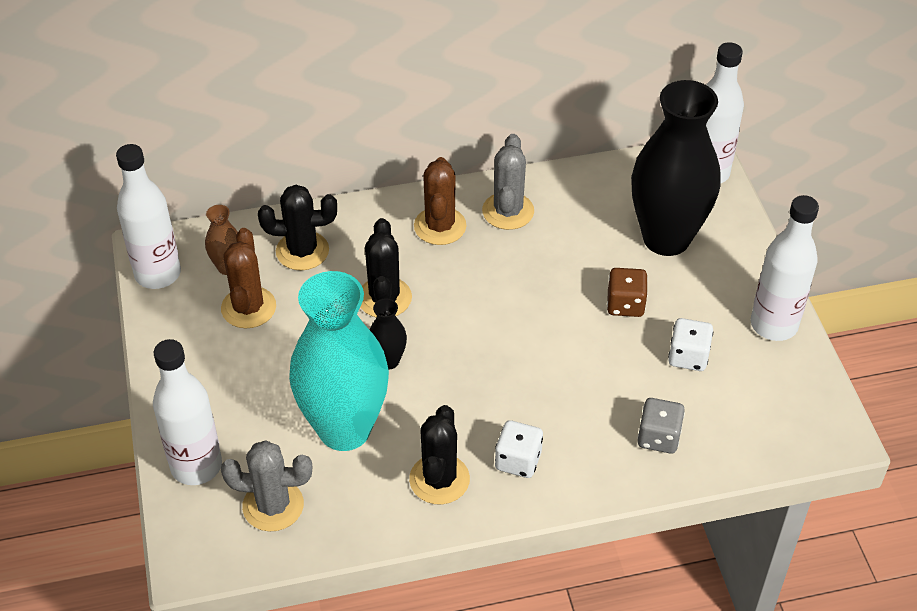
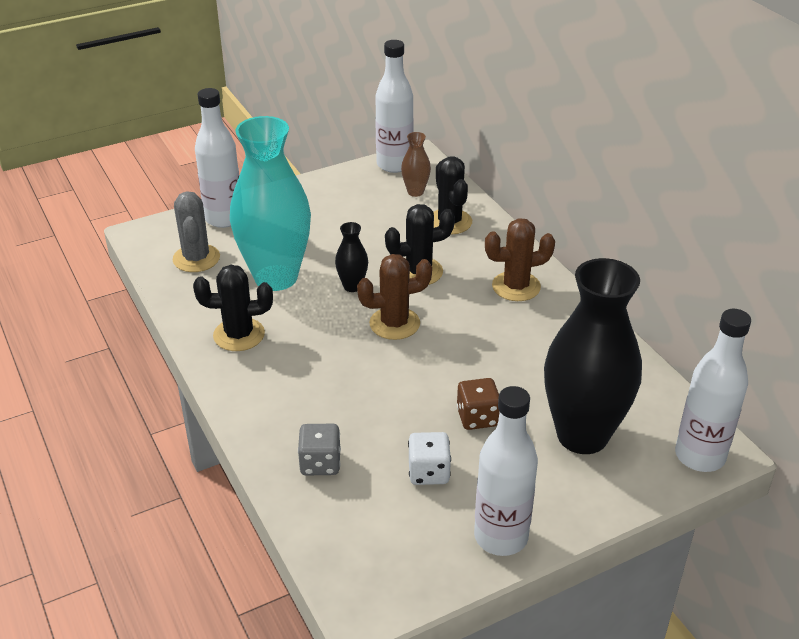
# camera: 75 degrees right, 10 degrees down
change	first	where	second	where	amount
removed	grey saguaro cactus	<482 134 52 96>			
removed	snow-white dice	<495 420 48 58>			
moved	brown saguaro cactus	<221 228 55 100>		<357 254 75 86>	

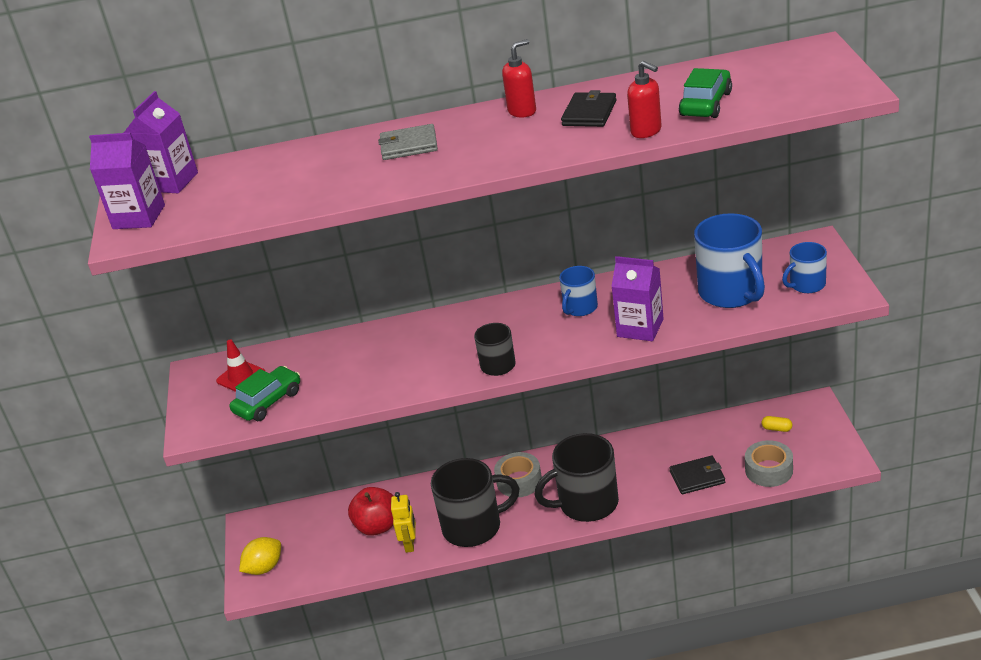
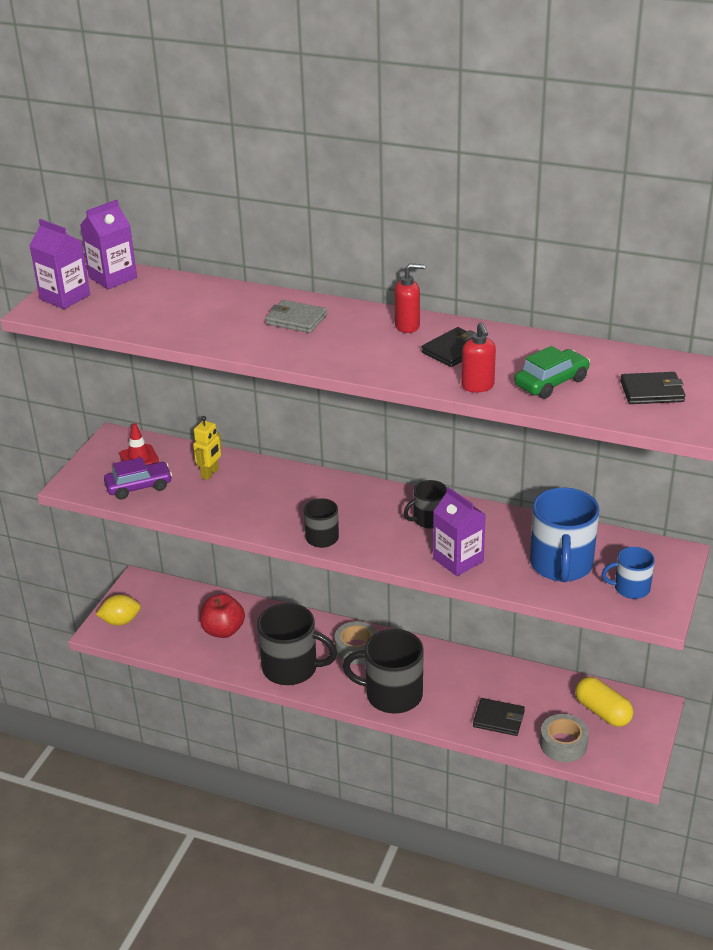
# camera: 25 degrees right, 0 degrees up
change	first	where	second	where	amount
added			black billfold	<620 372 65 32>	
moved	bright yellow robot	<391 492 25 61>		<193 416 29 64>	
recoloured	green car	<230 366 70 55>	purple car	<104 457 68 42>	
recoloured	cobalt mug	<559 266 39 50>	black mug	<404 480 43 49>	
resized	bright yellow pill shape	<761 416 31 16>		<575 677 58 50>	x2.15

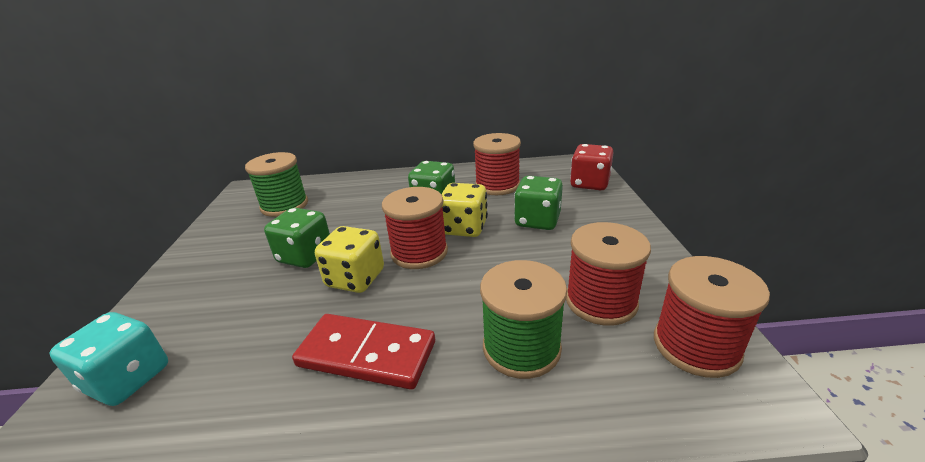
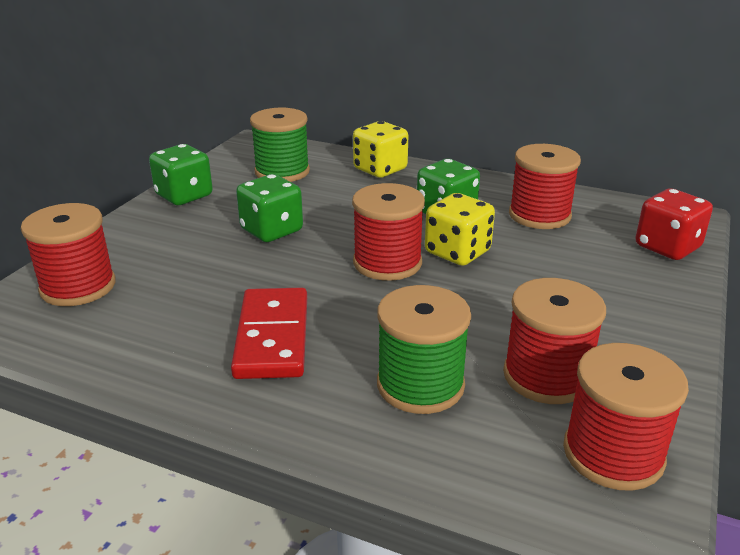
# camera: 25 degrees right, 0 degrees up
change	first	where	second	where	amount
moved	bright yellow dice	<315 226 69 67>		<353 121 55 57>	
moved	green dice	<514 176 49 54>		<149 144 64 61>	
replaced	turquoise dice	<49 312 119 94>	crimson reel of thread	<21 203 95 103>	
turned	crimson domino tile	<292 314 143 76>		<231 287 76 92>	45 degrees clockwise

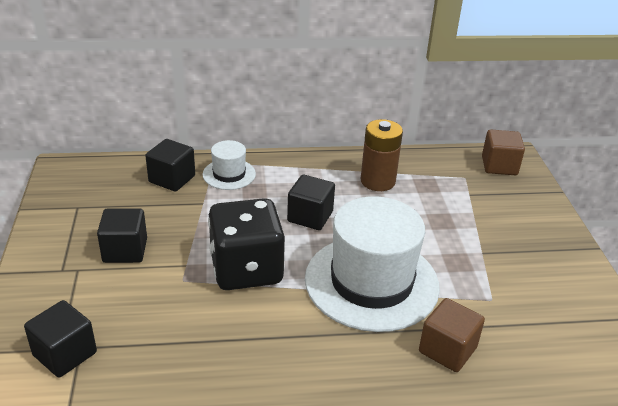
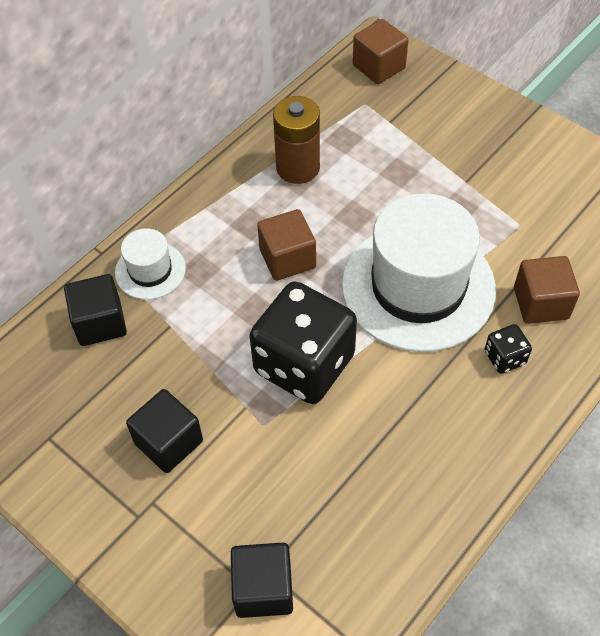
# camera: 40 degrees left, 20 degrees up
change	first	where	second	where	amount
added			black dice	<485 324 47 50>	
recoloured	black block	<287 175 48 55>	brown block	<257 209 59 72>	

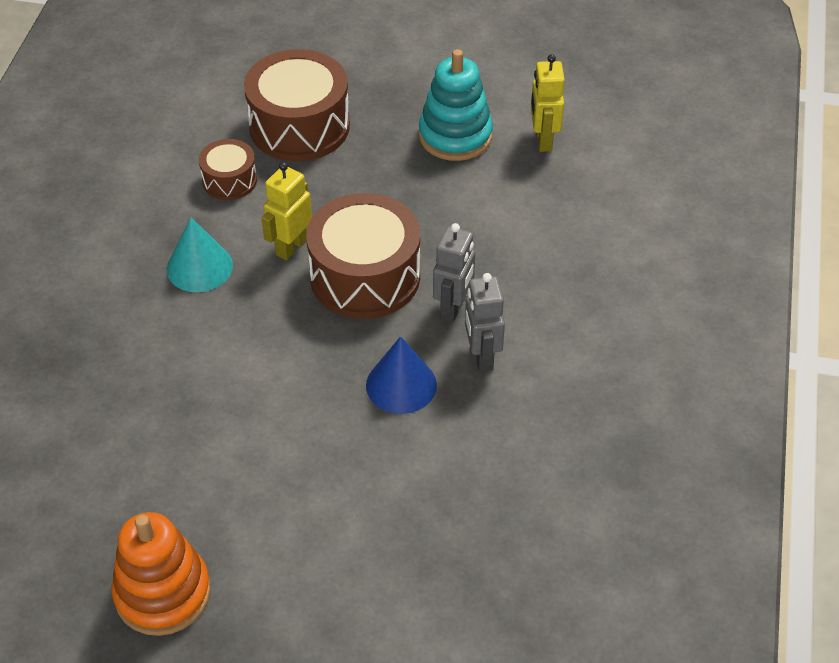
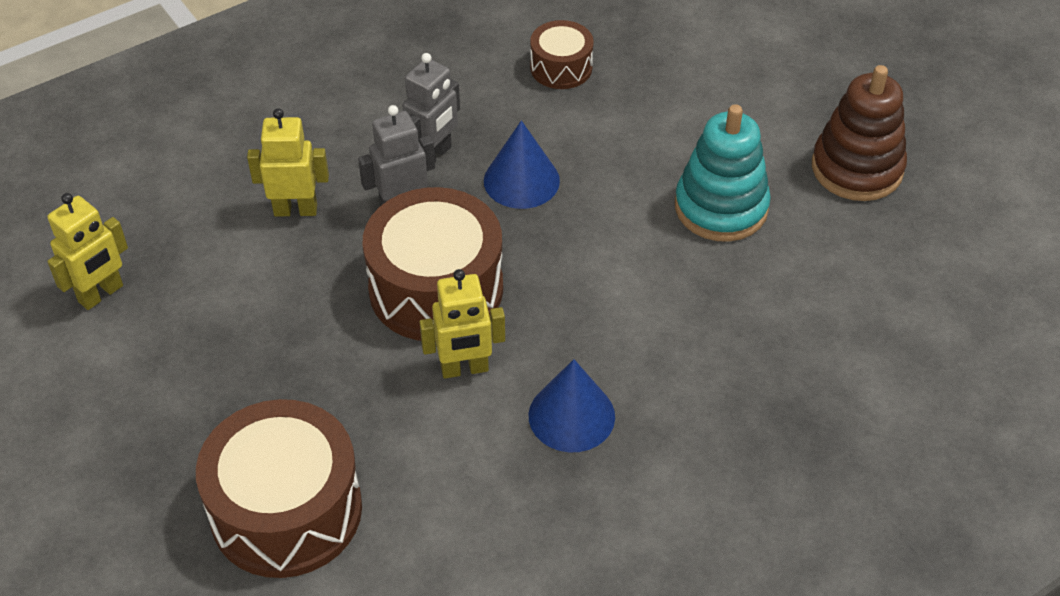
# camera: 135 degrees left, 0 degrees up
change	first	where	second	where	amount
added			bright yellow robot	<247 108 82 109>	
moved	brown snare drum	<199 139 58 61>		<530 20 64 69>	
moved	turquoise ring stacker	<419 49 74 112>		<675 104 96 138>	
recoloured	orange-coloured ring stacker	<112 512 99 124>	brown ring stacker	<812 65 95 136>	
recoloured	turquoise cone	<167 217 66 75>	cobalt cone	<528 359 87 93>	

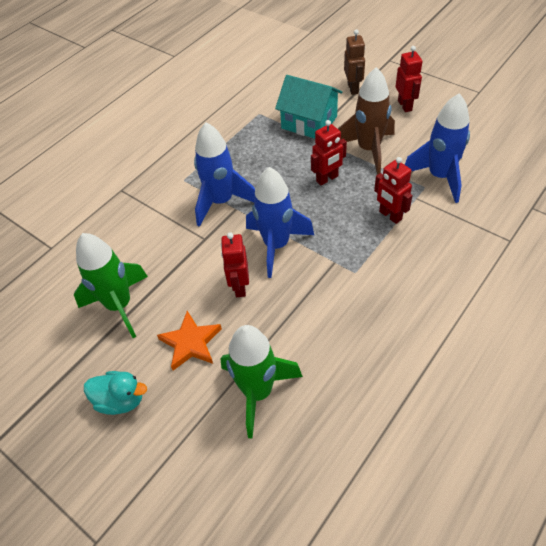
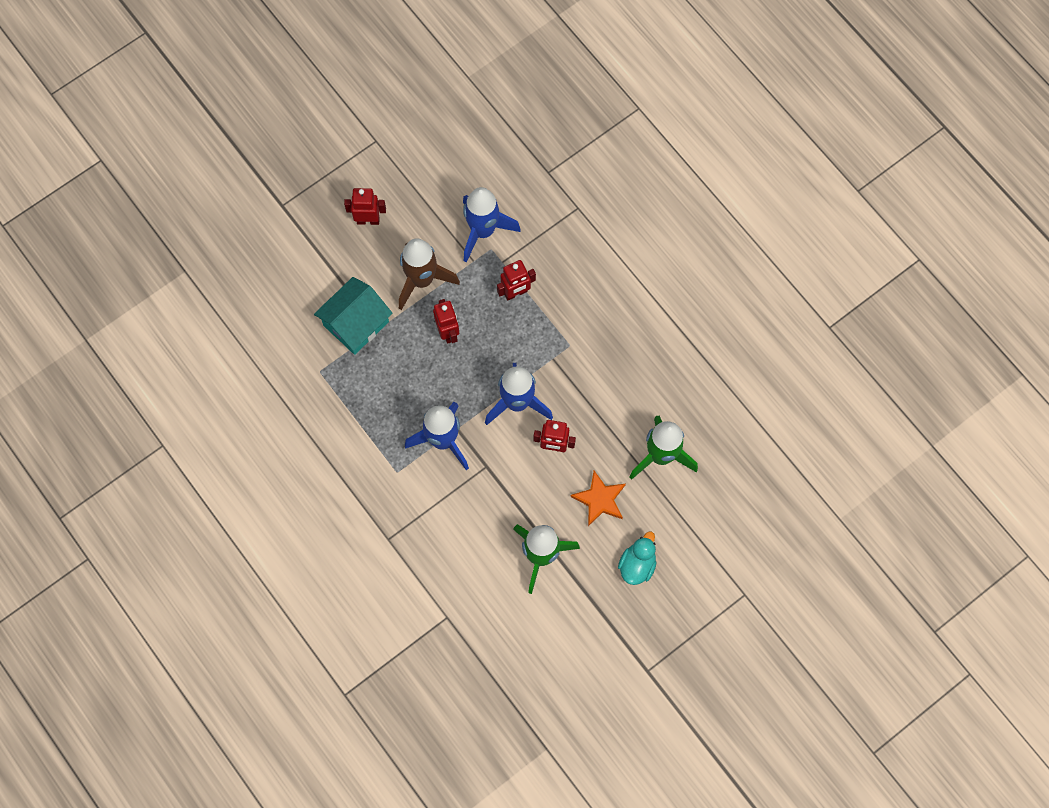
# camera: 80 degrees left, 20 degrees up
change	first	where	second	where	amount
removed	brown robot	<344 29 21 66>			

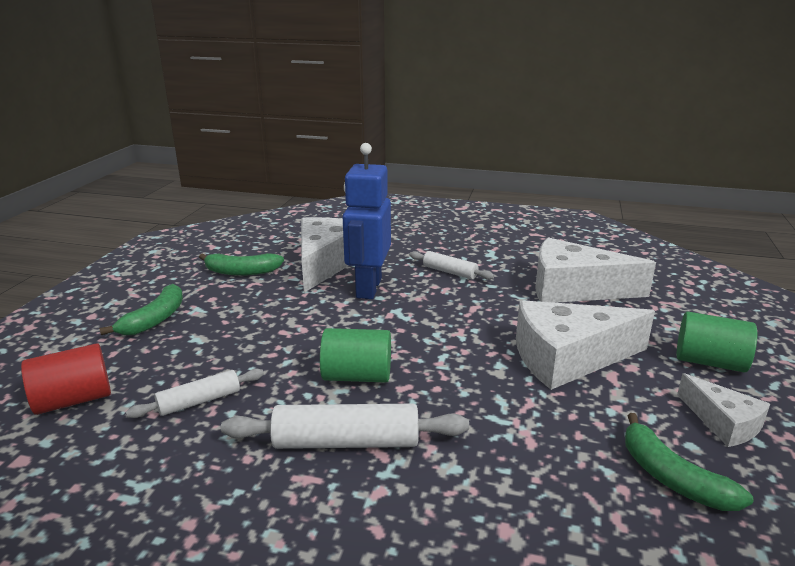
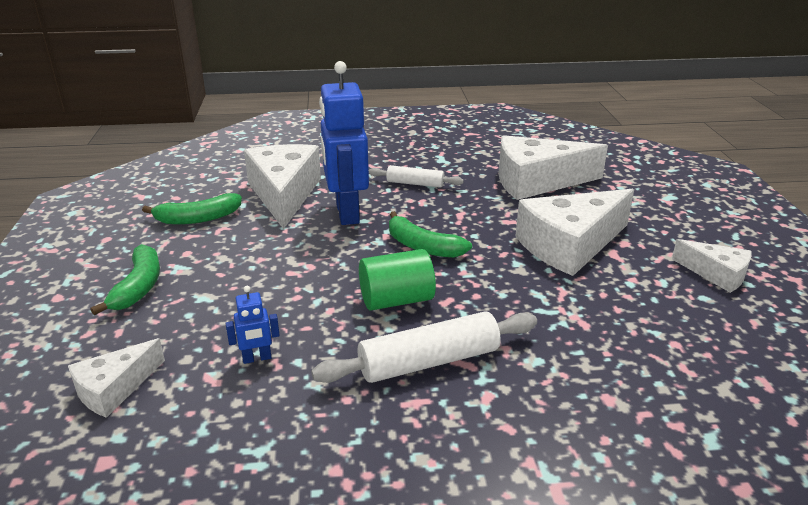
# camera: 20 degrees left, 5 degrees up
change	first	where	second	where	amount
removed	green cylinder shape	<677 311 80 61>			
moved	green banana fruit	<625 413 129 98>		<389 211 83 47>	
replaced	crimson cylinder shape	<21 343 90 72>	snow-white piece of cheese	<68 338 97 80>	
replaced	snow-white dough roller	<126 369 138 49>	cobalt robot	<226 286 54 78>	

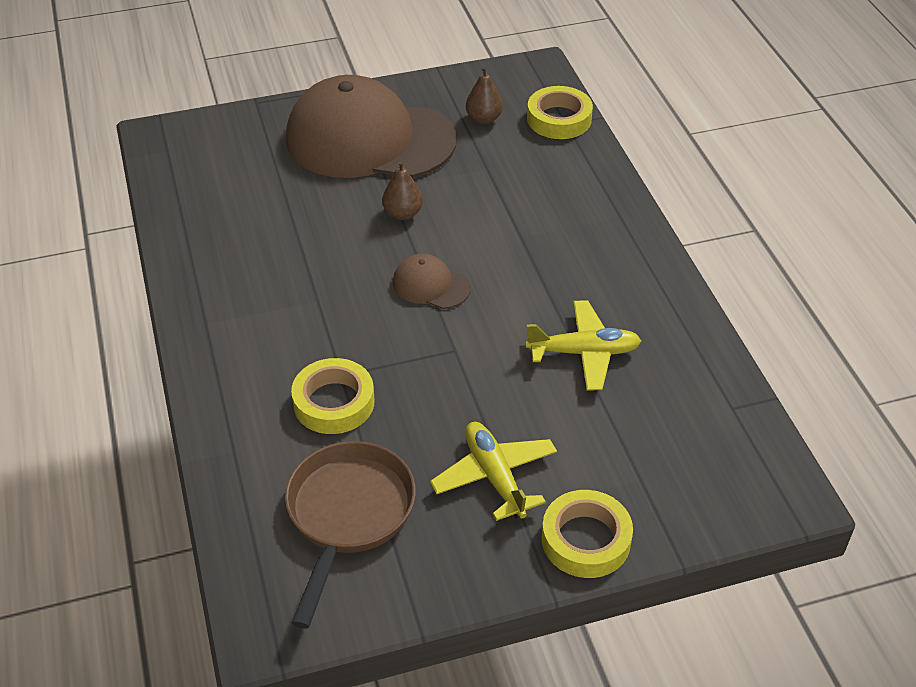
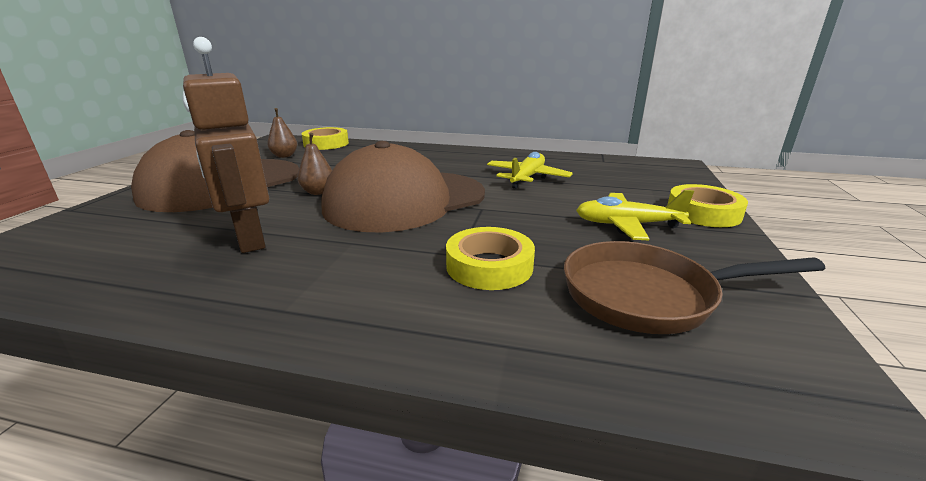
# camera: 60 degrees left, 20 degrees down
change	first	where	second	where	amount
added			brown robot	<183 37 86 216>	
turned	brown skillet	<285 441 131 188>		<564 241 261 93>	45 degrees counterclockwise
resized	brown cap	<393 254 78 55>		<322 141 163 92>	x2.41

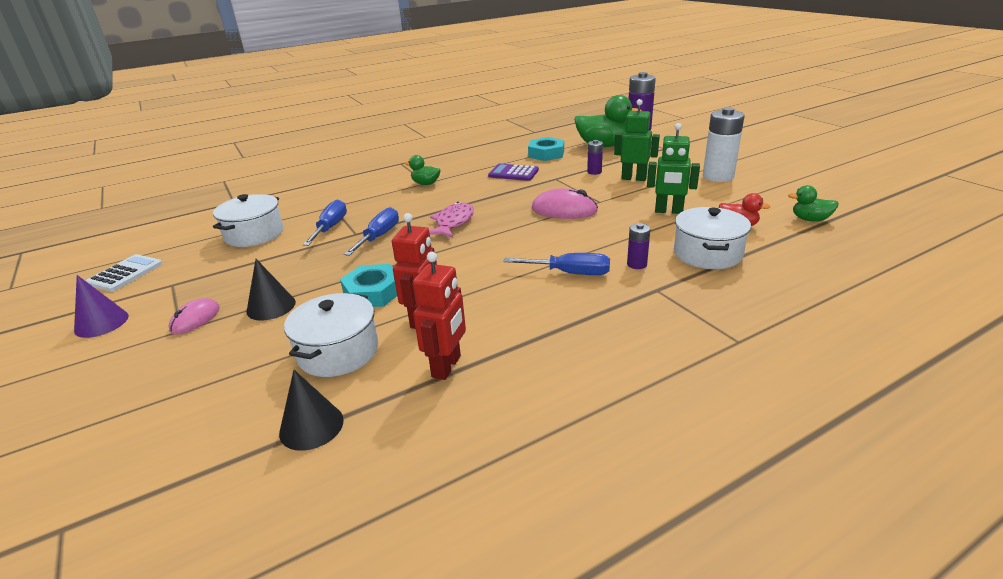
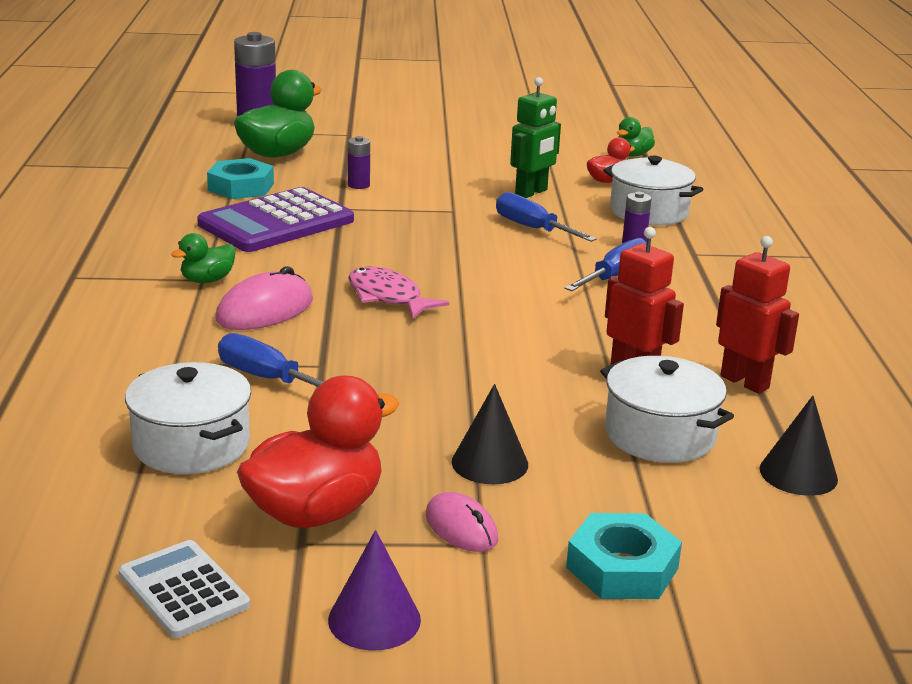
# camera: 65 degrees left, 5 degrees down
change	first	where	second	where	amount
removed	green robot	<614 99 46 82>			
removed	snow-white AA battery	<703 107 41 75>			
added			crimson toy duck	<237 375 162 153>	
moved	turquoise nut	<340 264 57 43>		<566 513 116 86>	
moved	cobalt screwdriver	<344 207 55 49>		<496 192 101 50>	
moved	rosy computer mouse	<532 189 66 30>		<215 266 98 64>	
resized	purple adding machine	<488 164 51 17>		<197 187 157 65>	x1.76

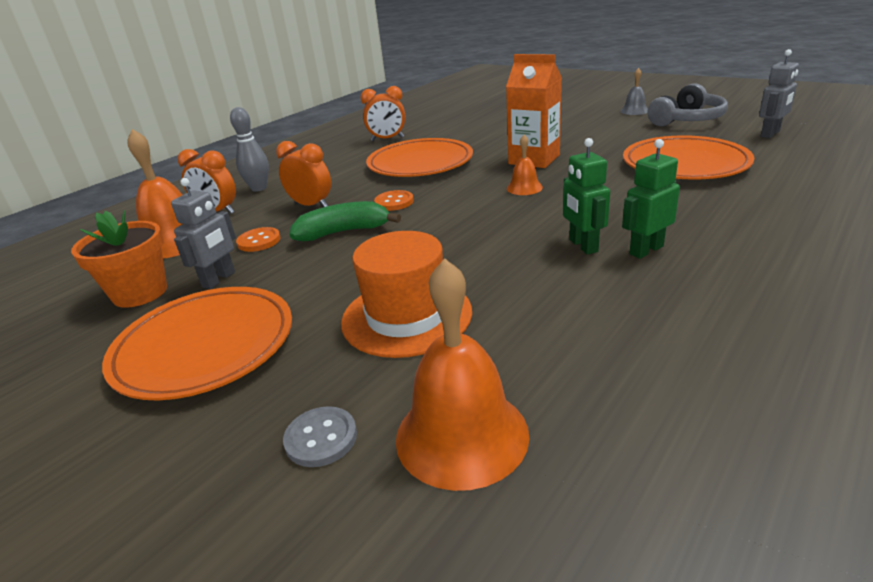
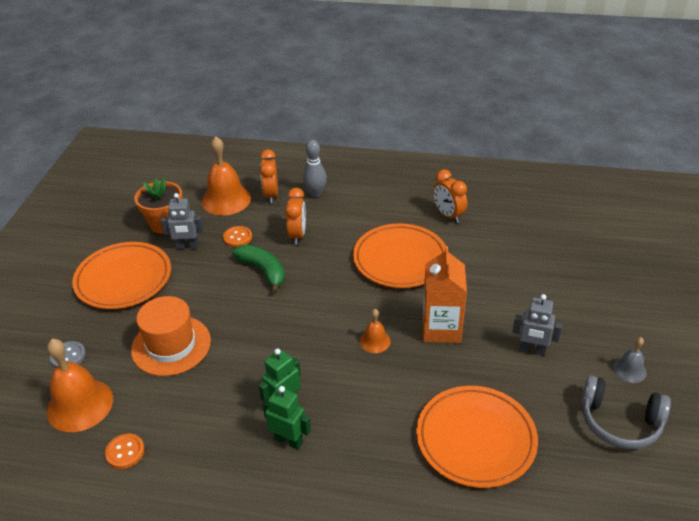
# camera: 60 degrees right, 10 degrees up
change	first	where	second	where	amount
moved	orange-coloured sewing button	<374 190 40 21>		<105 434 40 35>	
moved	grey robot	<759 49 40 89>		<512 294 50 62>	

